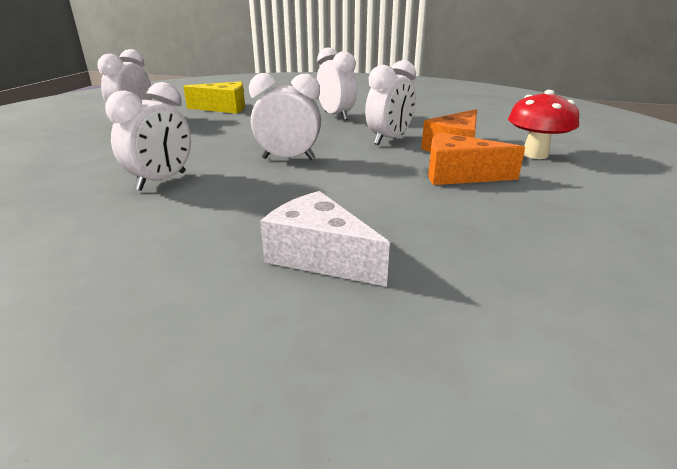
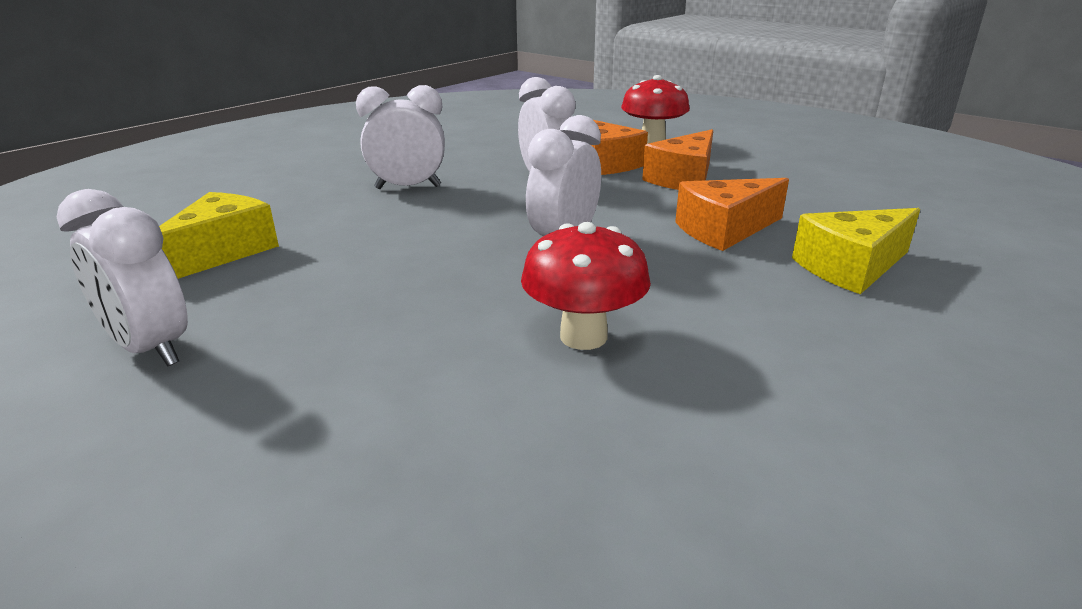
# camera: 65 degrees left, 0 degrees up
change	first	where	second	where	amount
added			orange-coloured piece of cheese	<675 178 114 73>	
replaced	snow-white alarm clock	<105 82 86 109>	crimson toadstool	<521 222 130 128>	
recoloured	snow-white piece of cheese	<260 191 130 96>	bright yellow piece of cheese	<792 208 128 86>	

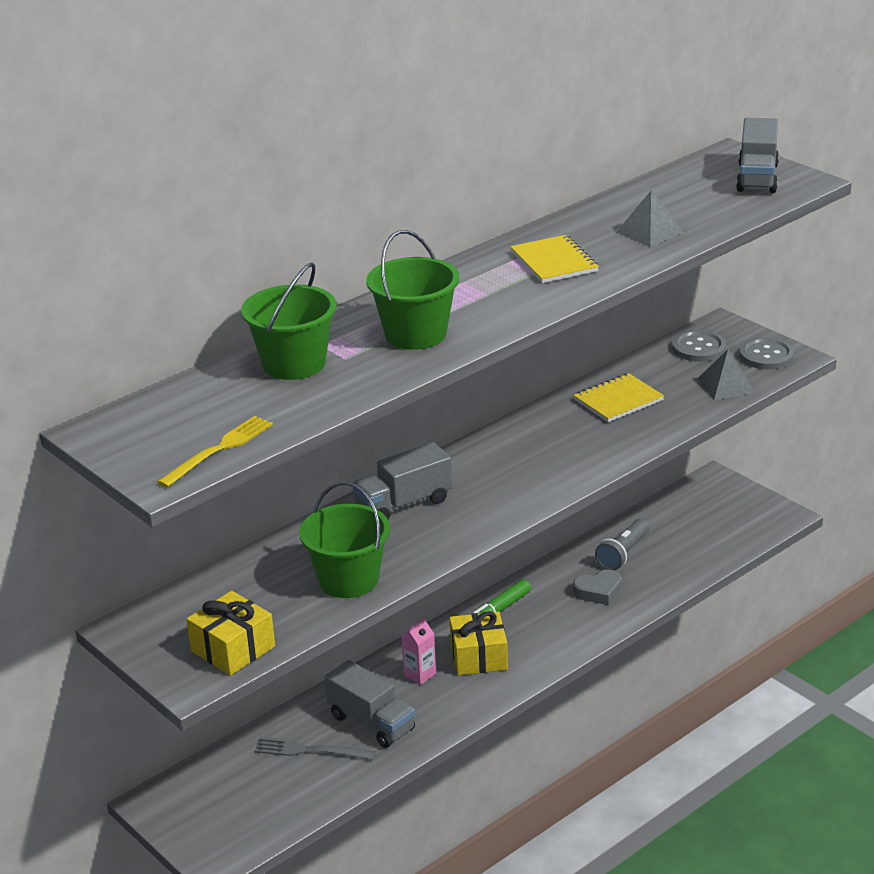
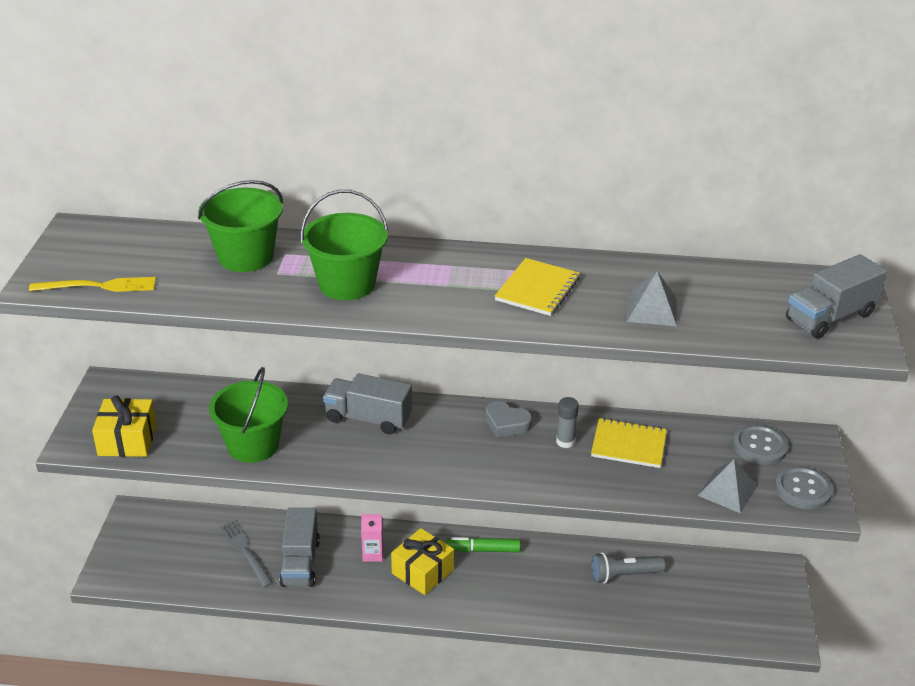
# camera: 45 degrees right, 5 degrees up
change	first	where	second	where	amount
added			grey glue stick	<556 397 23 51>	
moved	grey love heart	<573 569 49 36>		<485 401 47 37>	

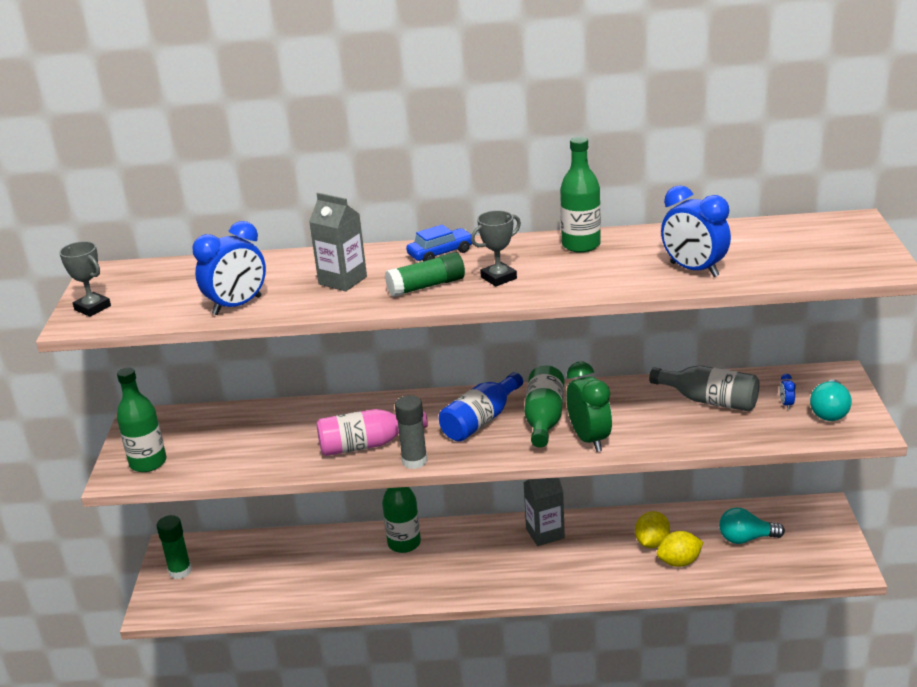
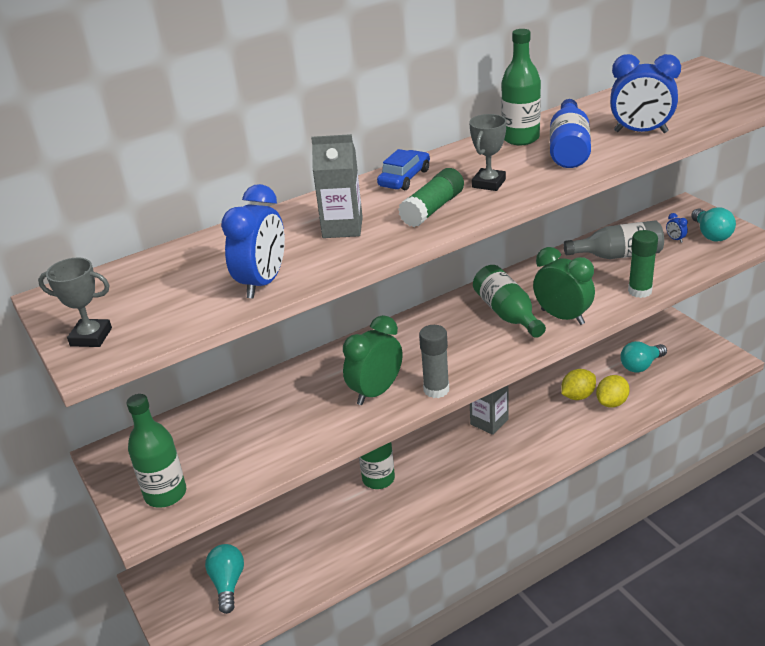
# camera: 30 degrees left, 5 degrees up
change	first	where	second	where	amount
added			turquoise lightbulb	<205 544 39 70>	
moved	green glue stick	<157 515 35 64>		<628 230 30 68>	
moved	cobalt flask	<439 372 84 70>		<550 99 41 69>	
replaced	rosy flask	<316 409 112 47>	green alarm clock	<343 315 60 90>	
turned	bright yellow citrus fruit	<635 511 35 37>		<561 369 35 31>	60 degrees clockwise

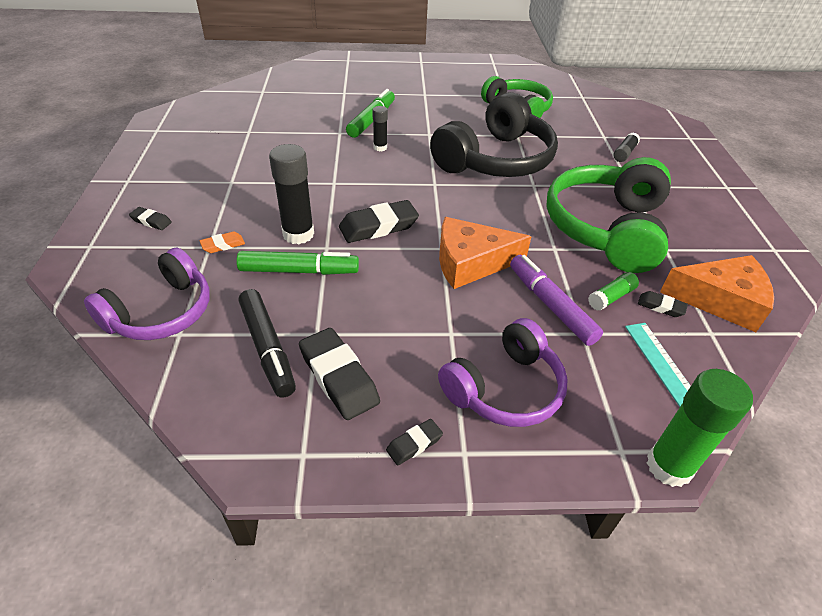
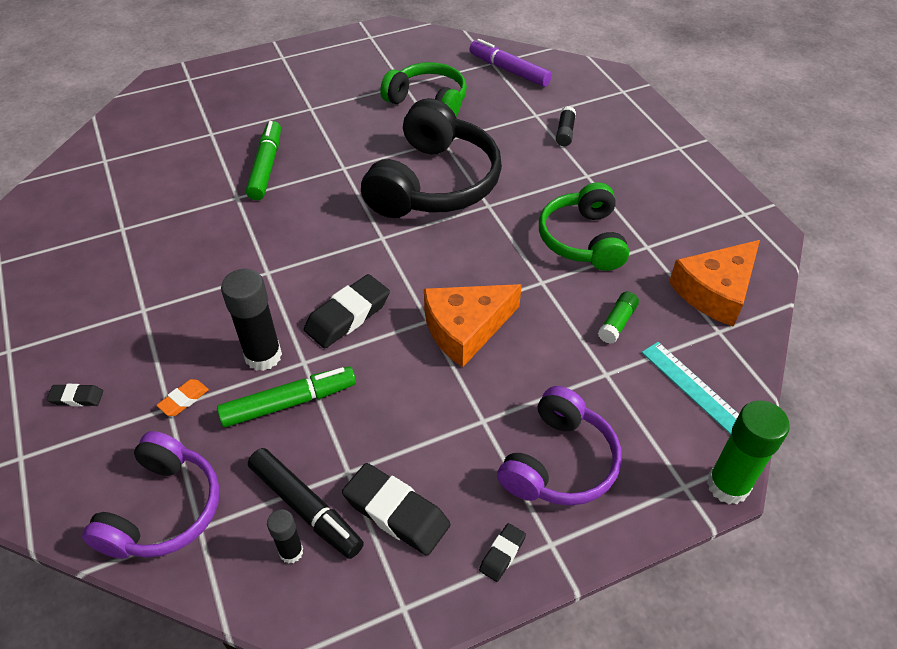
# camera: 20 degrees left, 5 degrees up
change	first	where	second	where	amount
removed	black pencil eraser	<638 291 50 26>			
moved	black glue stick	<373 106 15 46>		<267 509 36 54>	
moved	purple marker pen	<510 255 93 91>		<469 39 83 48>	
turned	orange-coloured piece of cheese	<660 255 114 77>		<669 240 91 87>	150 degrees clockwise
resized	green headset	<546 157 125 116>		<539 182 90 89>	x0.65

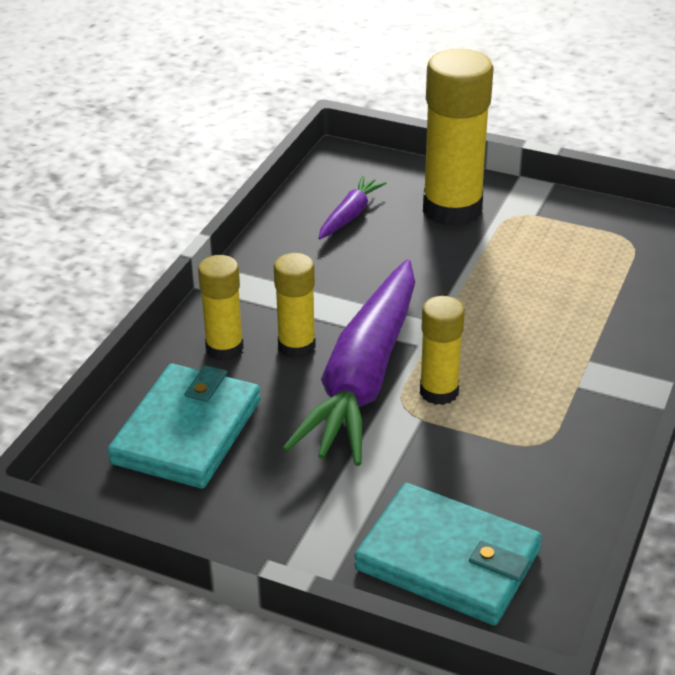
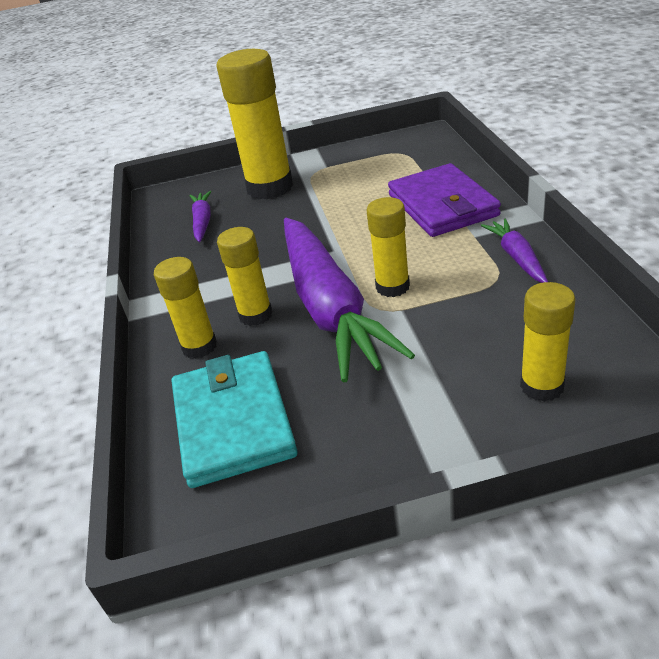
# camera: 30 degrees left, 0 degrees up
change	first	where	second	where	amount
added			purple billfold	<388 163 113 74>	
added			purple toy carrot	<481 218 67 65>	
replaced	turquoise billfold	<354 483 188 142>	bright yellow glue stick	<520 282 56 120>	

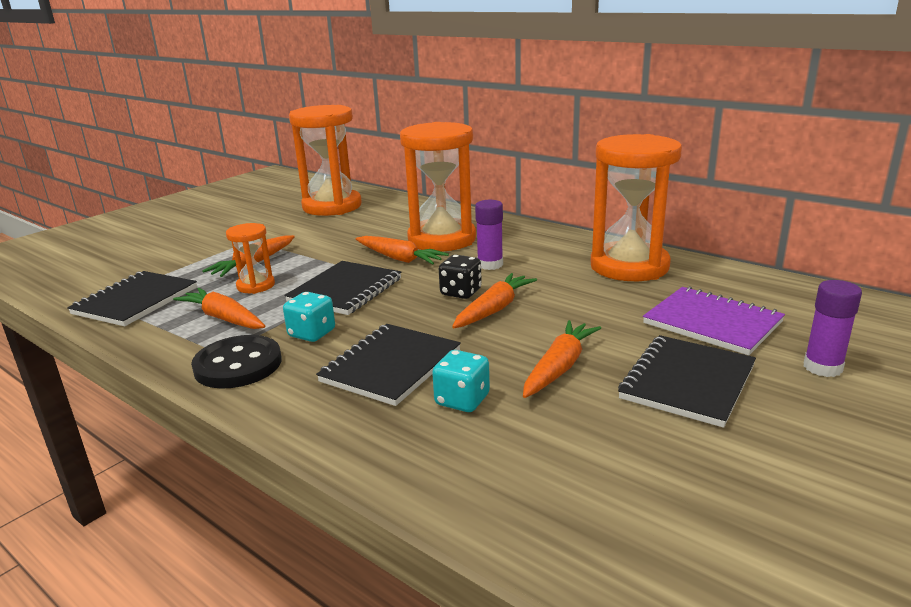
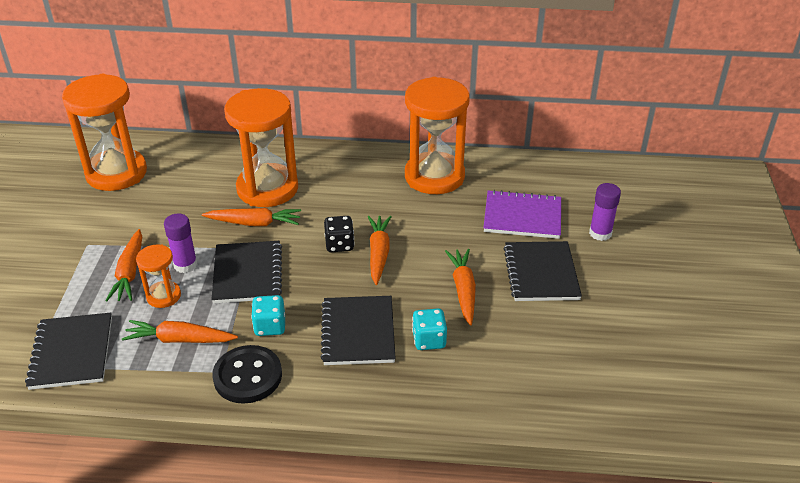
# camera: 35 degrees left, 15 degrees up
change	first	where	second	where	amount
moved	purple glue stick	<475 200 28 70>		<164 213 34 60>	

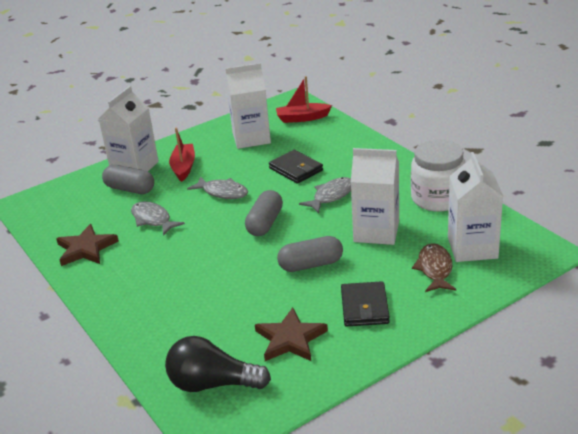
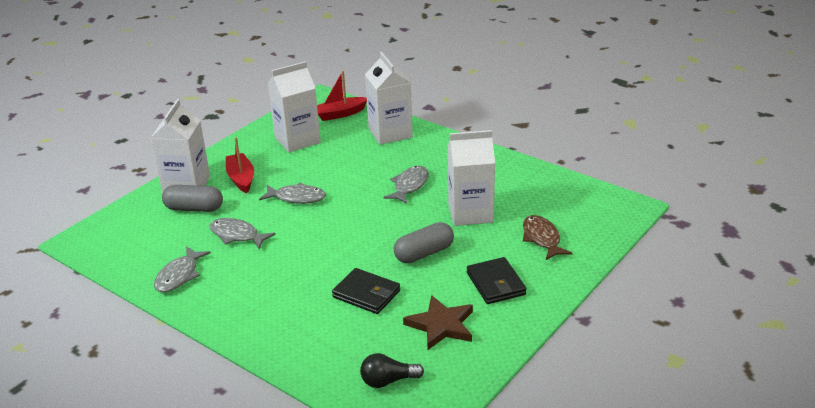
# camera: 20 degrees left, 0 degrees up
change	first	where	second	where	amount
removed	grey pill shape	<245 190 38 46>			
removed	snow-white jam jar	<411 139 55 73>			
moved	black billfold	<269 150 54 34>		<332 268 68 46>	
moved	snow-white carton	<448 152 55 110>		<365 52 48 93>	
replaced	brown star	<56 224 63 42>	grey fish figure	<154 246 57 46>	
resized	black lightbulb	<165 336 106 56>		<360 353 64 35>	x0.62

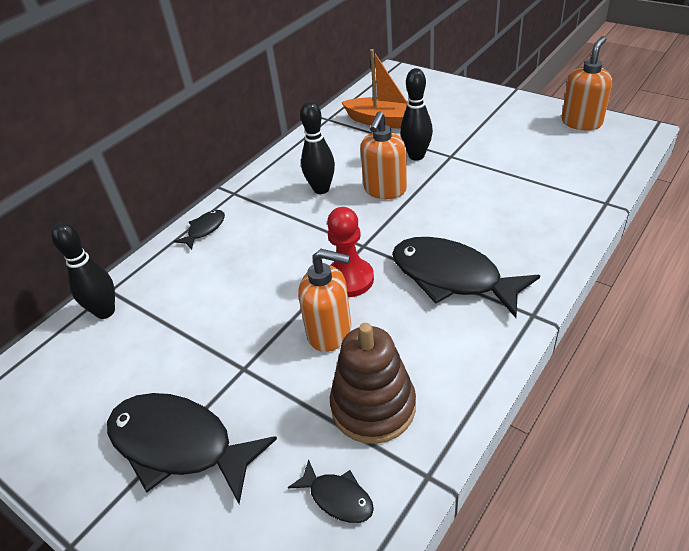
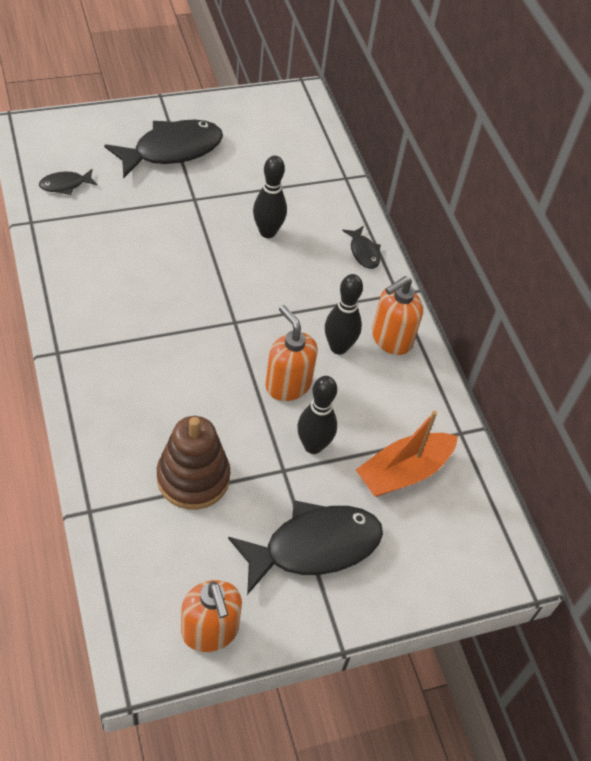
# camera: 115 degrees right, 10 degrees up
change	first	where	second	where	amount
removed	crimson game pawn	<327 207 47 90>			
moved	black skittle	<51 222 64 97>		<253 156 34 82>	
moved	orange-coloured soap pump	<298 249 53 103>		<372 276 51 79>	
moved	brown ring stacker	<330 323 86 121>		<157 416 73 94>	
moved	black fish figure	<392 237 148 81>		<228 500 155 95>	

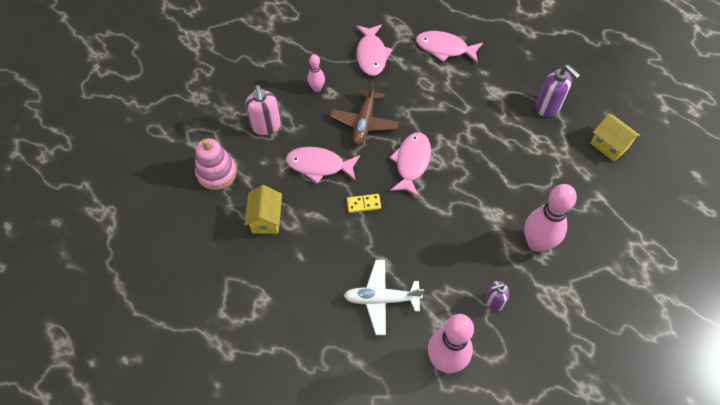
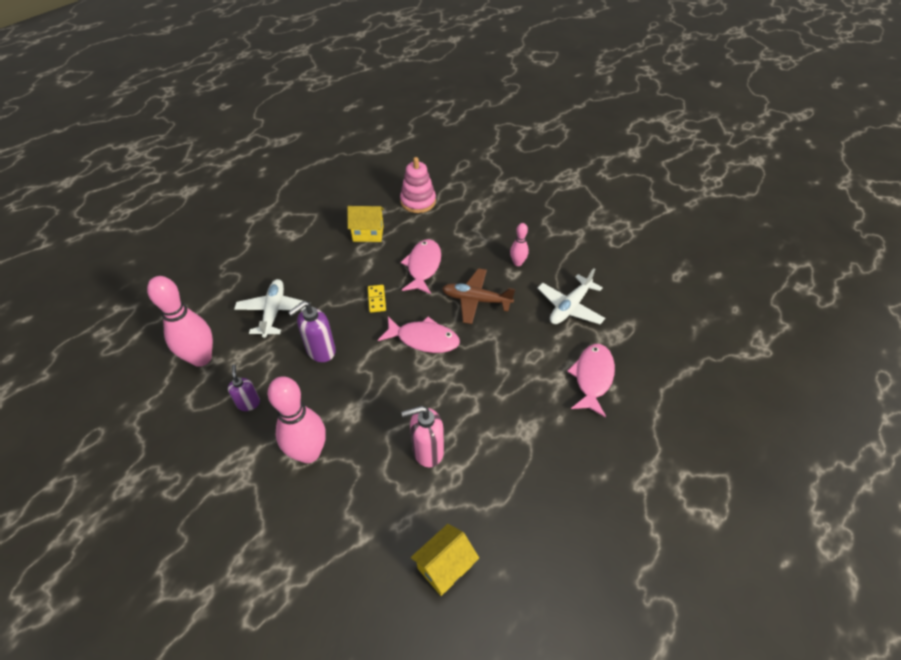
# camera: 90 degrees right, 10 degrees down
change	first	where	second	where	amount
moved	rosy soap pump	<246 85 35 50>		<401 406 43 61>	
moved	purple soap pump	<535 65 45 52>		<288 301 48 61>	
replaced	rosy fish figure	<356 24 37 52>	snow-white toy plane	<537 269 68 55>	

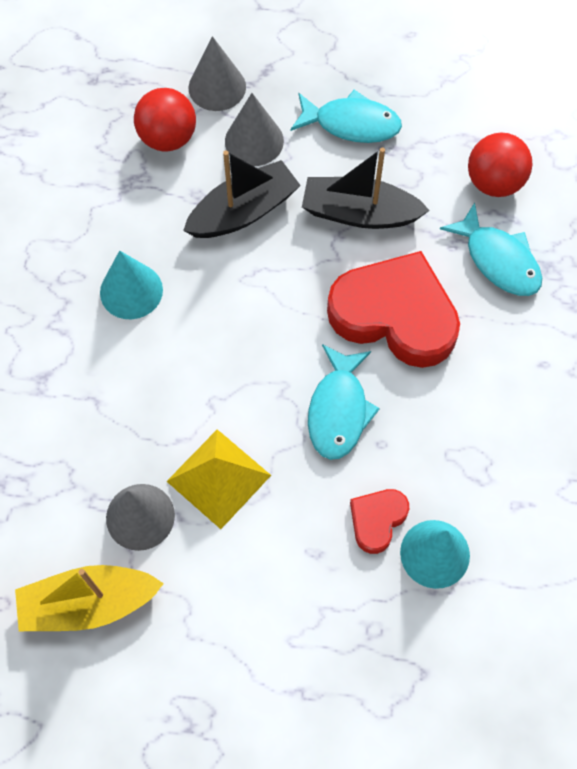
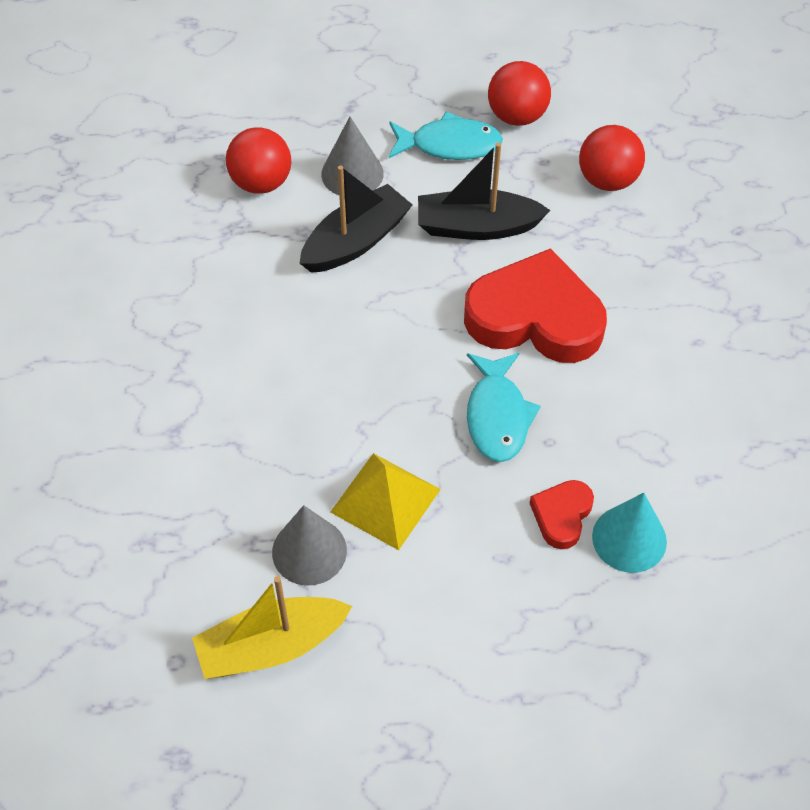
# camera: 10 degrees left, 10 degrees down
change	first	where	second	where	amount
removed	turquoise cone	<100 251 63 68>			
removed	grey cone	<189 36 57 75>			
removed	turquoise fish figure	<440 202 102 94>			
added			crimson sphere	<488 61 63 65>	

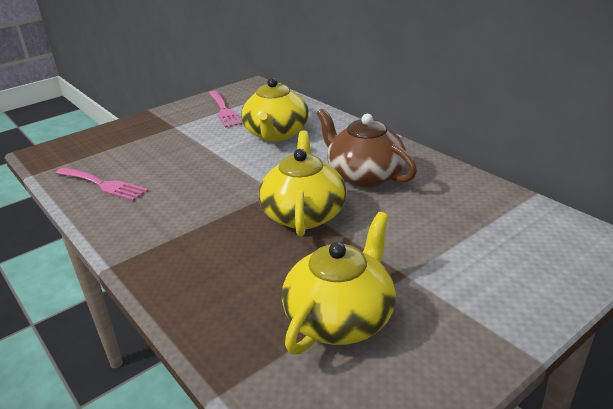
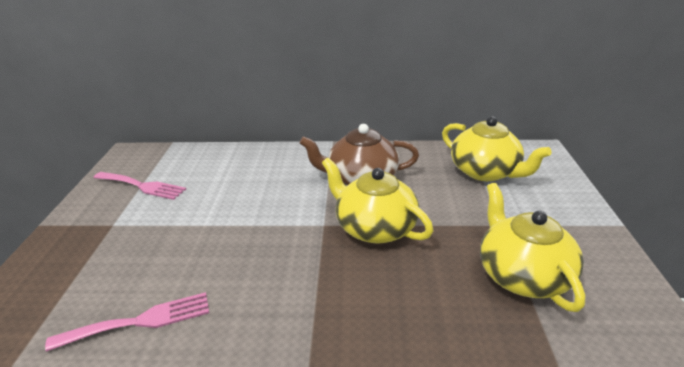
# camera: 50 degrees left, 0 degrees up
change	first	where	second	where	amount
moved	bright yellow china teapot	<241 78 68 64>		<442 116 110 65>	

